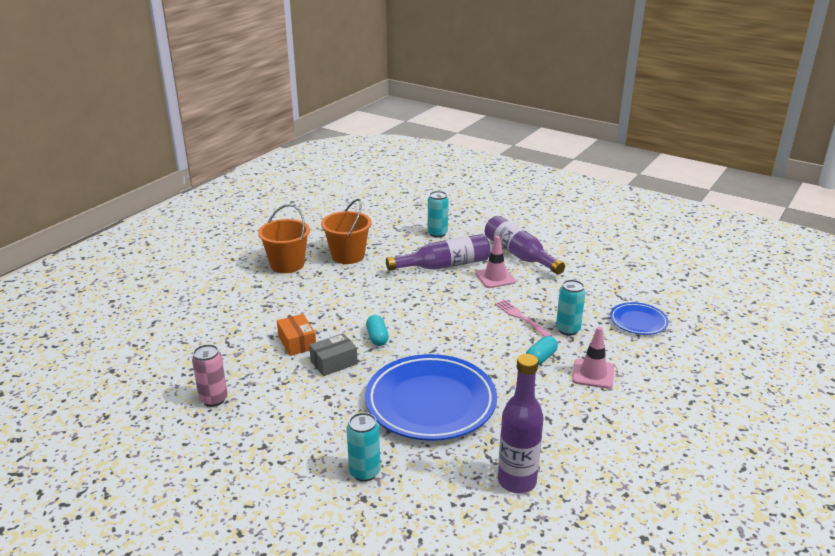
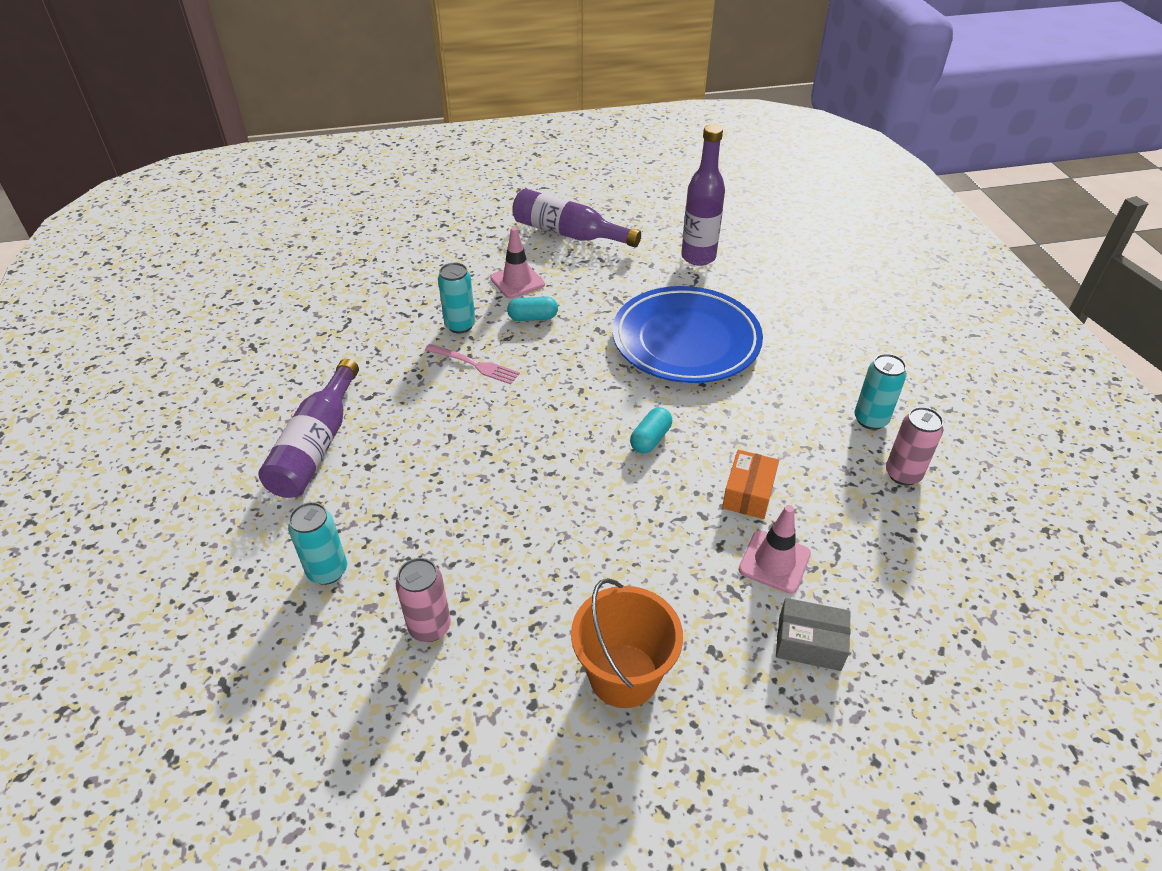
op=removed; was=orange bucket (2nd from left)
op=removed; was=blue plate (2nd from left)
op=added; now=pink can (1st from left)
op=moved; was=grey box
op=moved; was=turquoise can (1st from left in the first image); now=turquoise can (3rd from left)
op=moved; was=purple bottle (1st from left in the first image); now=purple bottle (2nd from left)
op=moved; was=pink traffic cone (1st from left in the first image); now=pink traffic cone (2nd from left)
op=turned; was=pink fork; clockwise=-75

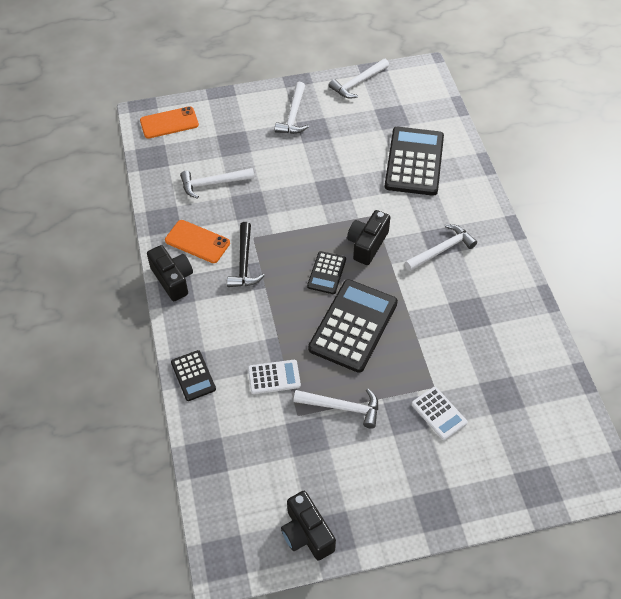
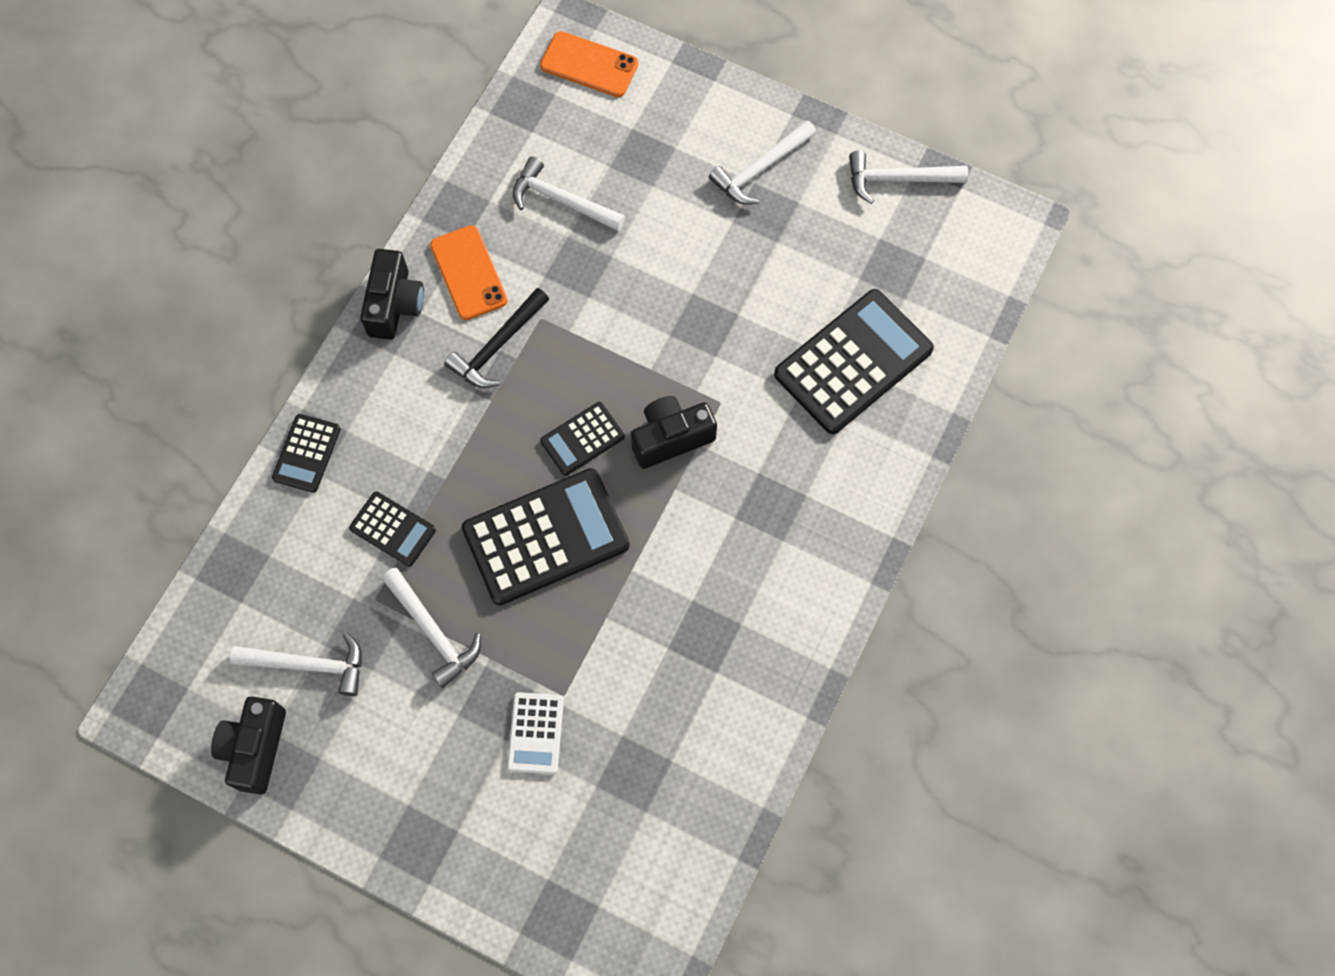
op=moved; was=white hammer (5th from left in the first image); now=white hammer (1st from left)
op=recoloured; was=white calculator (1st from left); now=black calculator (2nd from left)

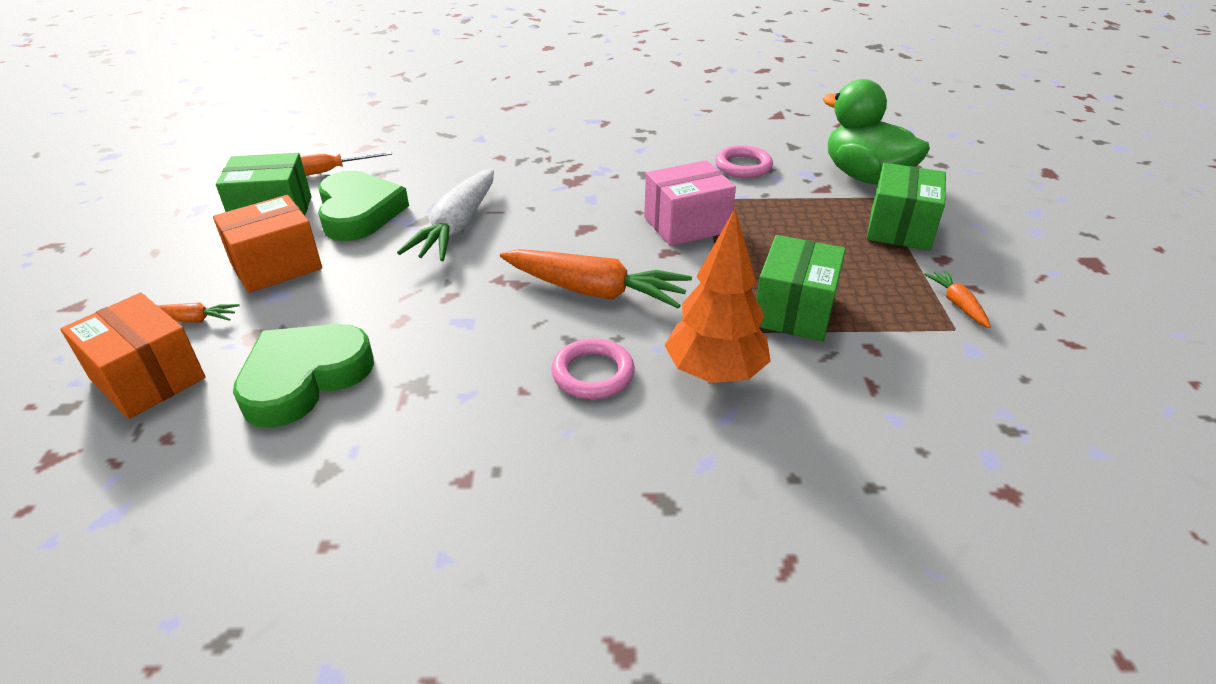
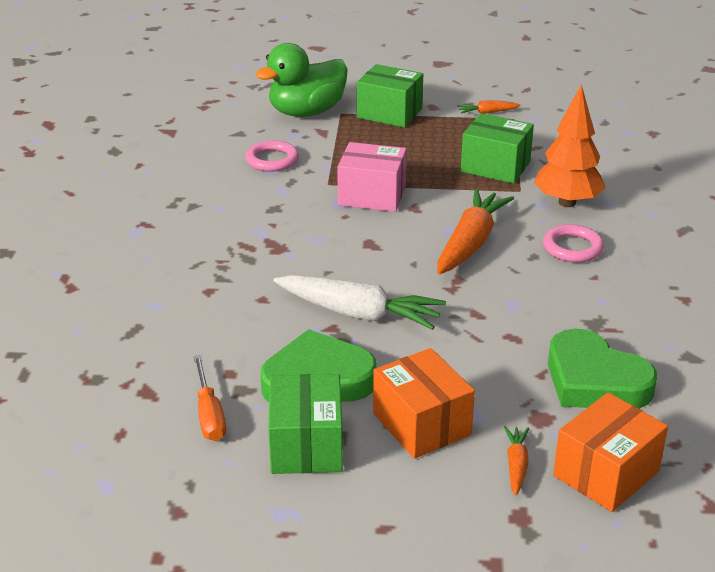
op=turned; was=pink box; clockwise=-60

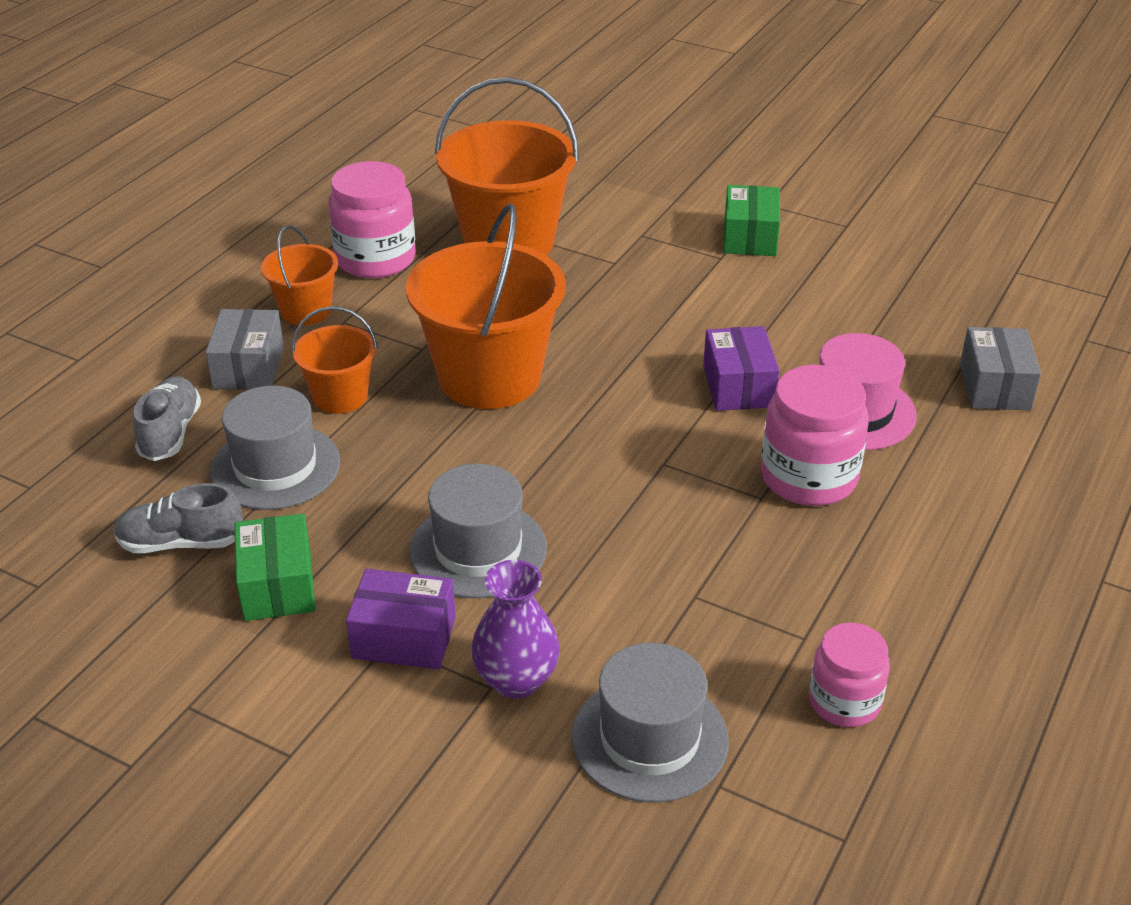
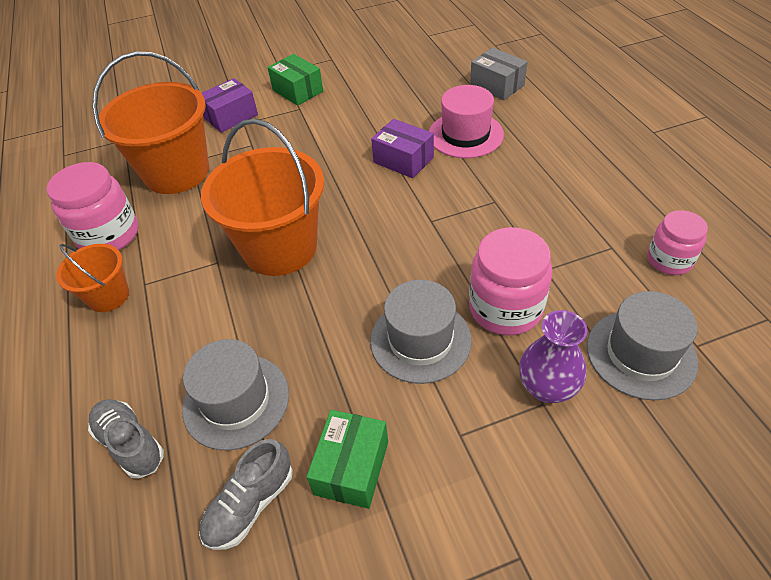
op=removed; was=grey box (1st from left)
op=removed; was=orange bucket (2nd from left)
op=moved; was=purple box (1st from left)
op=moved; was=pink jar (2nd from left)
op=turned; was=green box (1st from left in the first image); clockwise=75

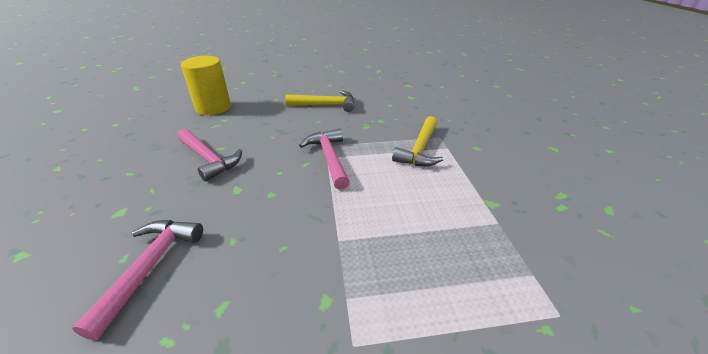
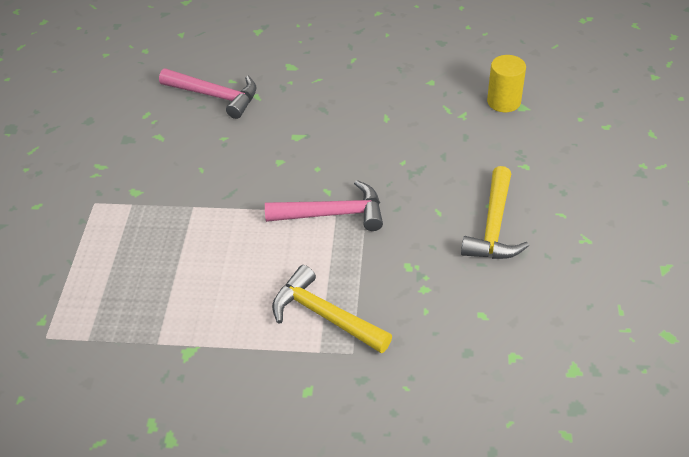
op=removed; was=pink hammer (2nd from left)
op=resized; was=yellow cylinder; ratio=0.66

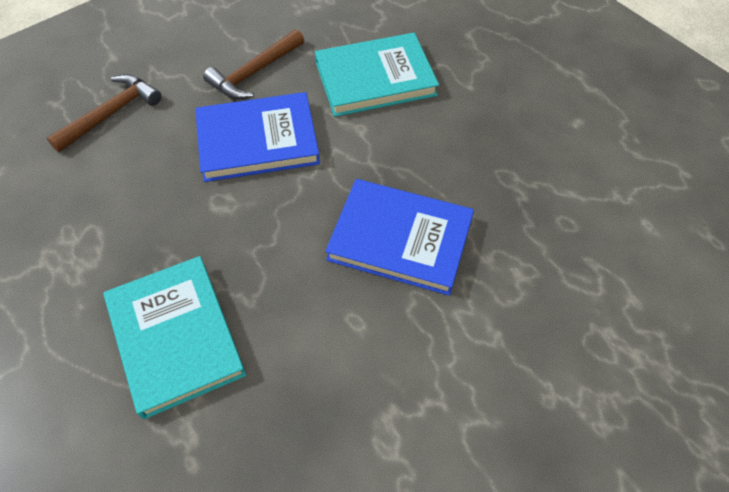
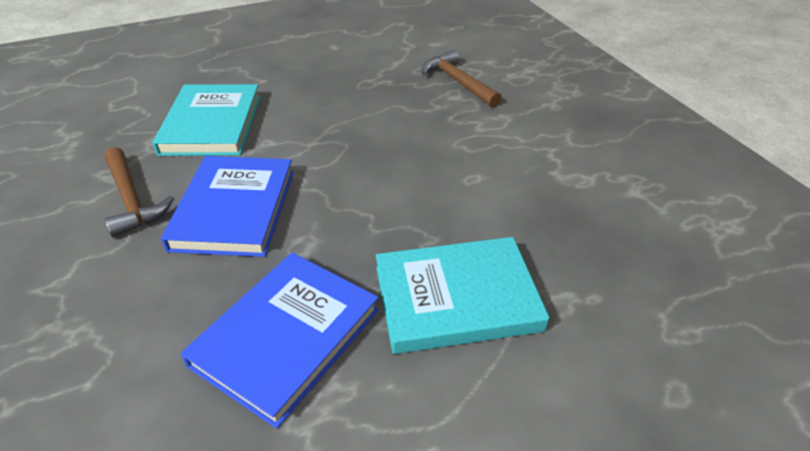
op=moved; was=brown hammer (1st from left in the first image); now=brown hammer (2nd from left)
op=moved; was=blue book (2nd from left)

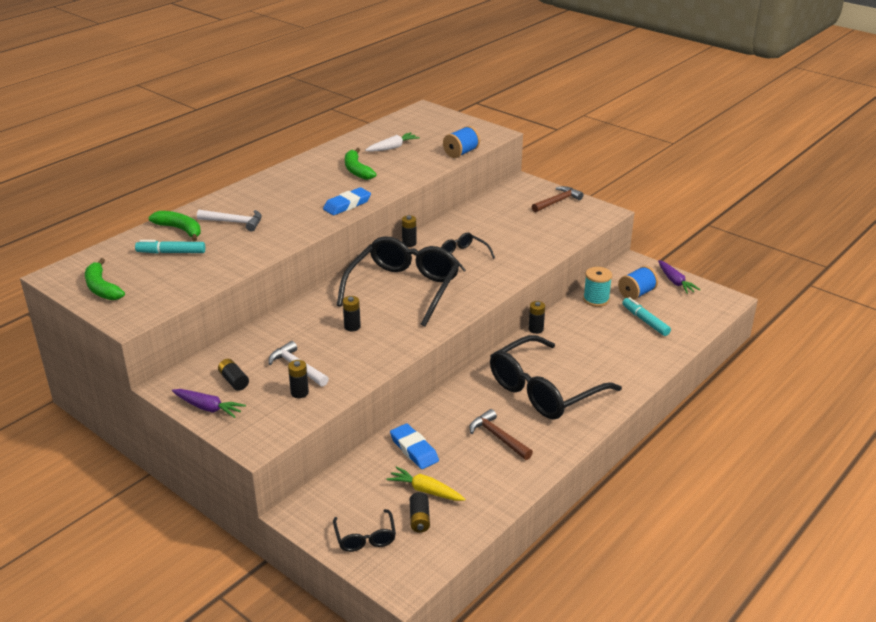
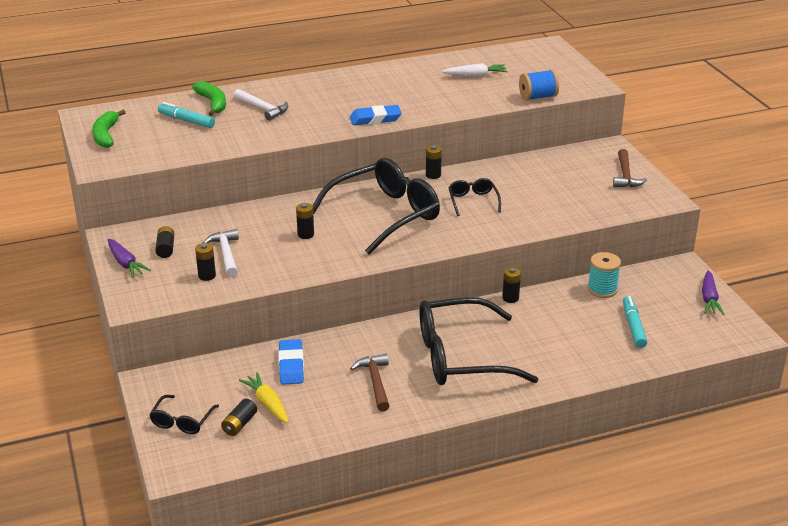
op=removed; was=green banana (3rd from left)
op=removed; was=blue spool (2nd from left)
op=turned; was=brown hammer (2nd from left); clockwise=105

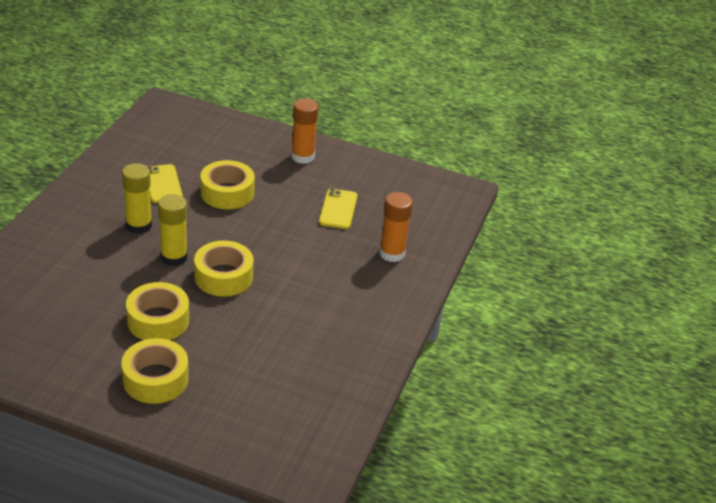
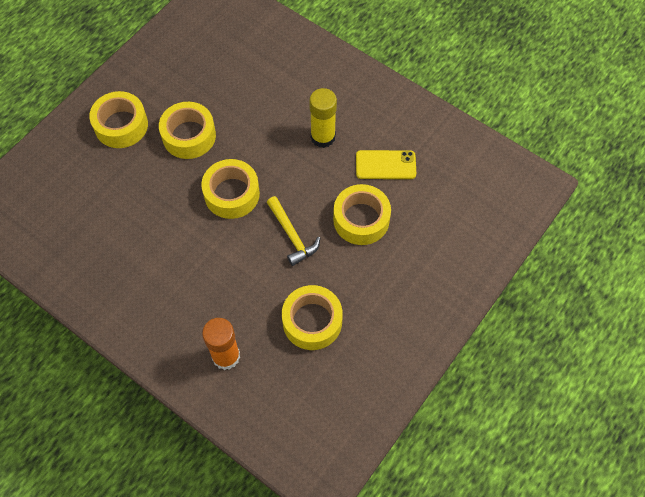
op=removed; was=yellow glue stick (2nd from left)
op=removed; was=orange glue stick (1st from left)
op=added; now=yellow hammer
op=replaced; was=yellow phone (2nd from left); now=yellow tape (4th from left)

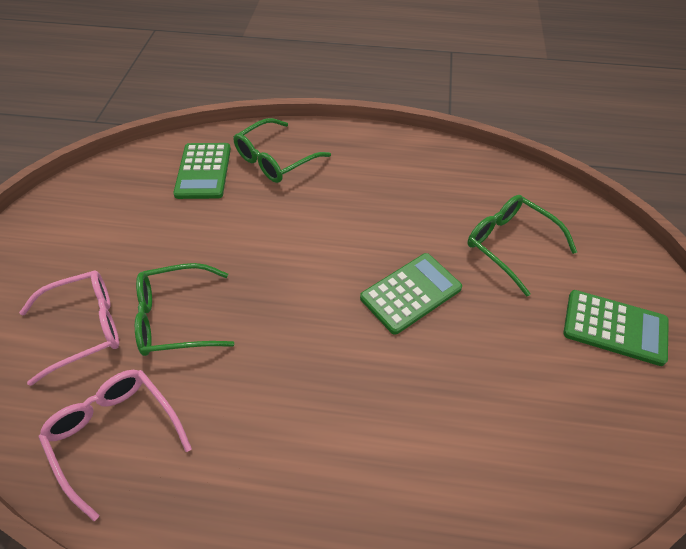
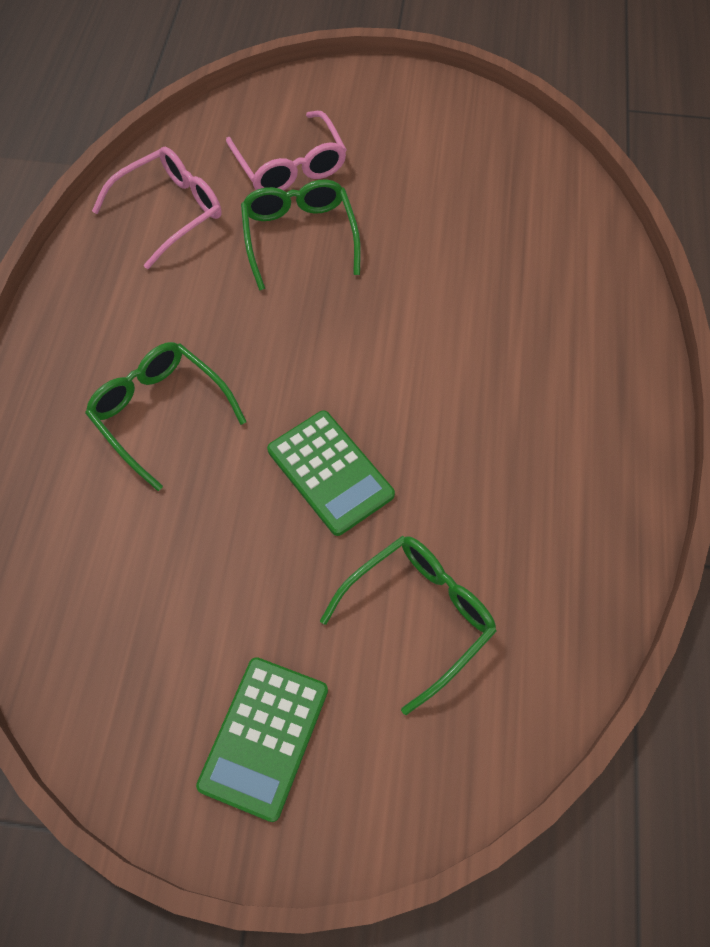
op=removed; was=green calculator (1st from left)
op=moved; was=green glasses (2nd from left in the first image); now=green glasses (1st from left)

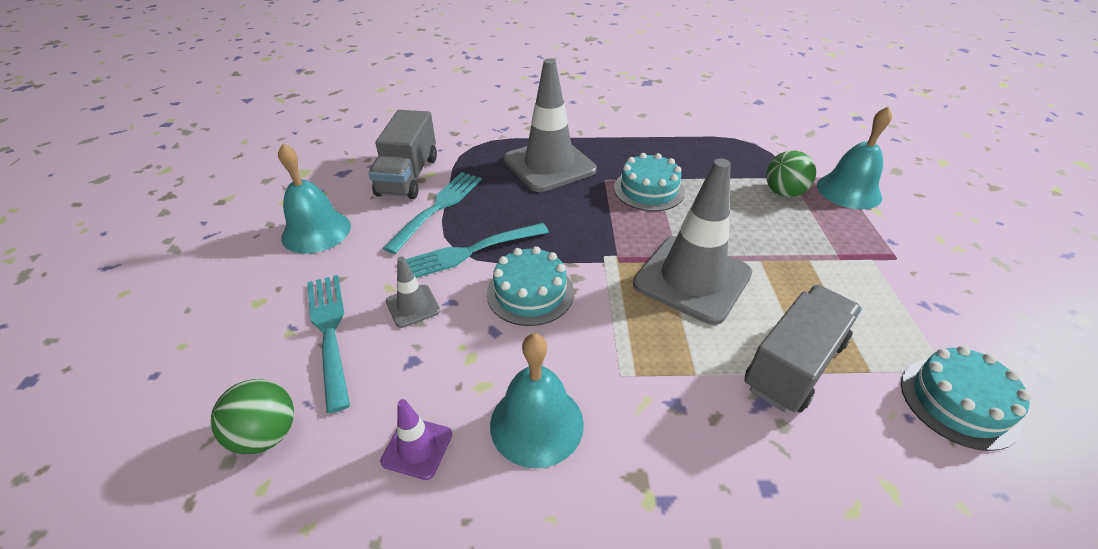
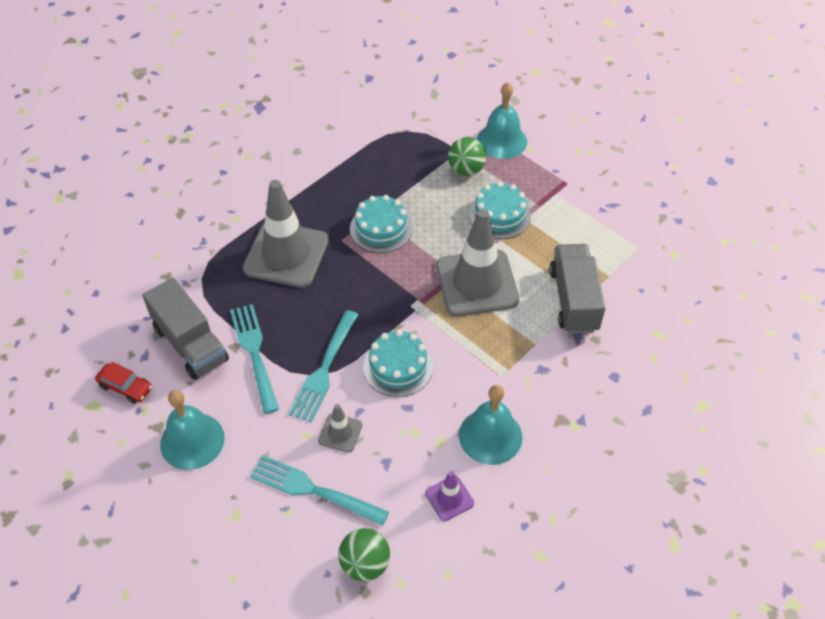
op=added; now=red car
op=moved; was=turquoise cake (3rd from left)

